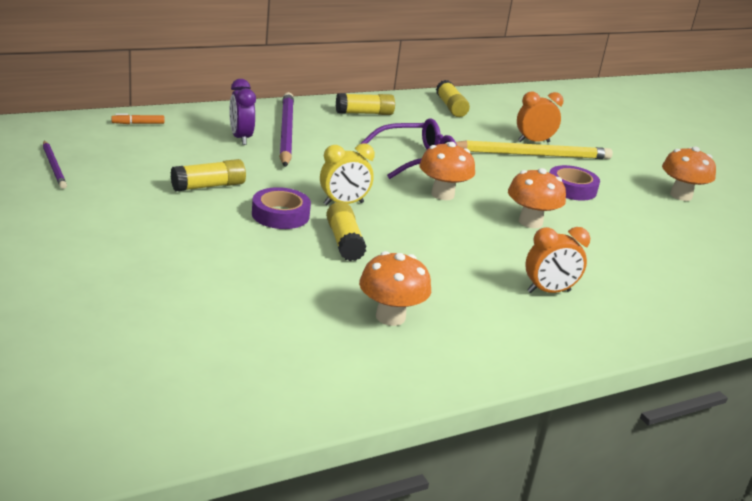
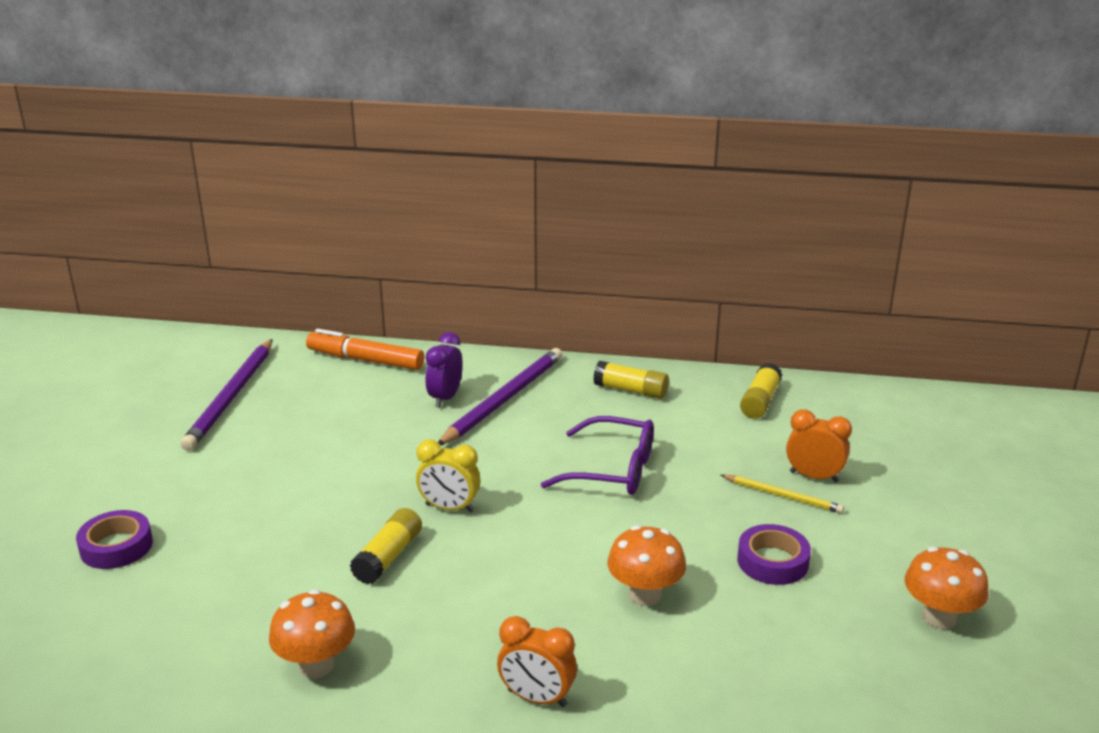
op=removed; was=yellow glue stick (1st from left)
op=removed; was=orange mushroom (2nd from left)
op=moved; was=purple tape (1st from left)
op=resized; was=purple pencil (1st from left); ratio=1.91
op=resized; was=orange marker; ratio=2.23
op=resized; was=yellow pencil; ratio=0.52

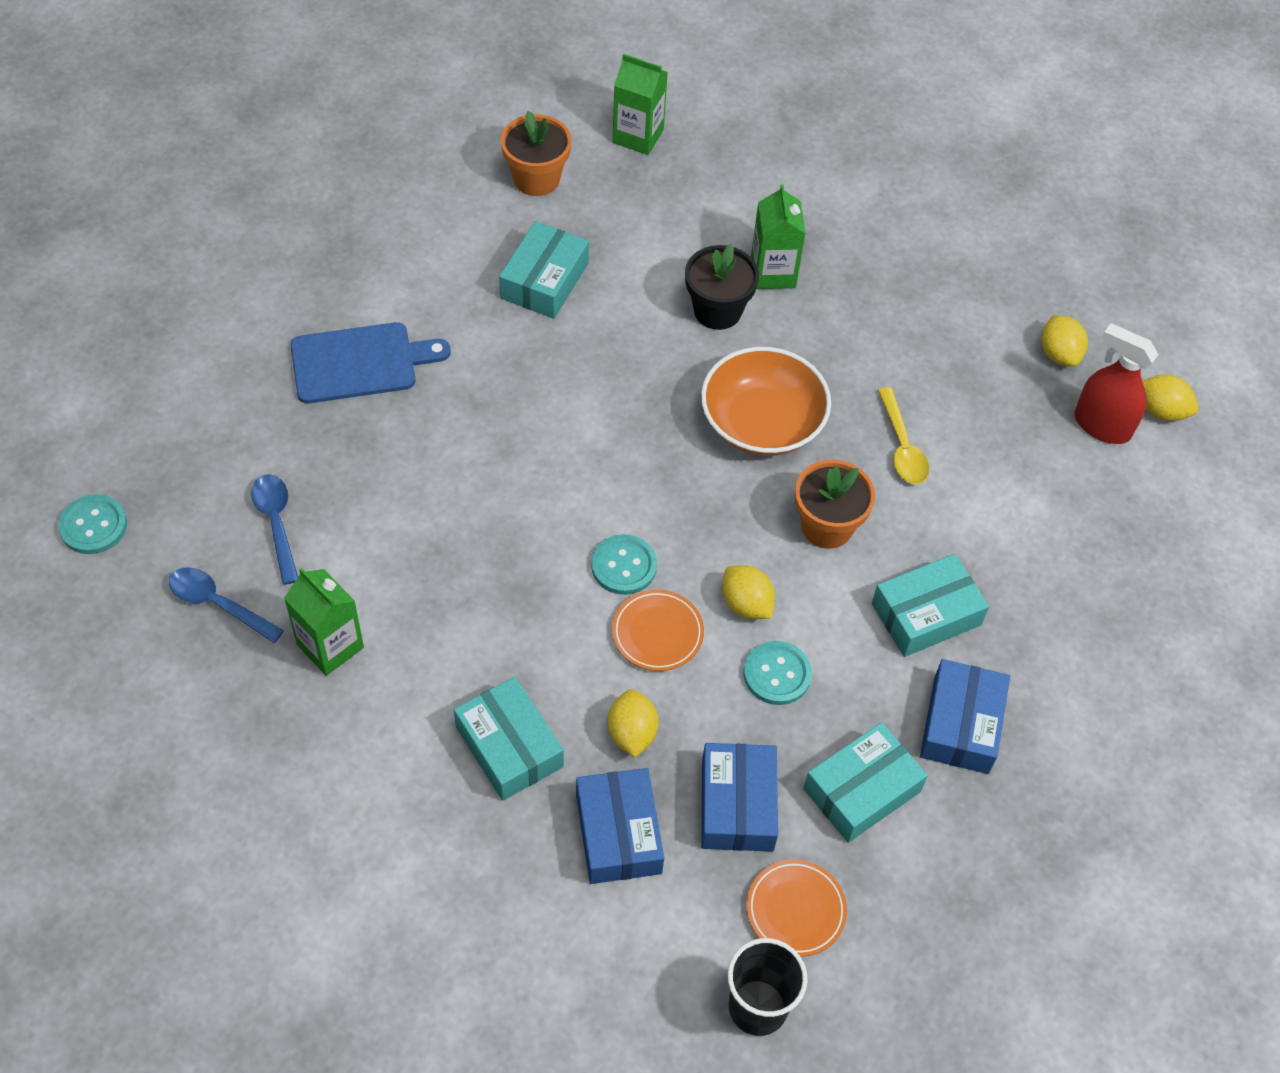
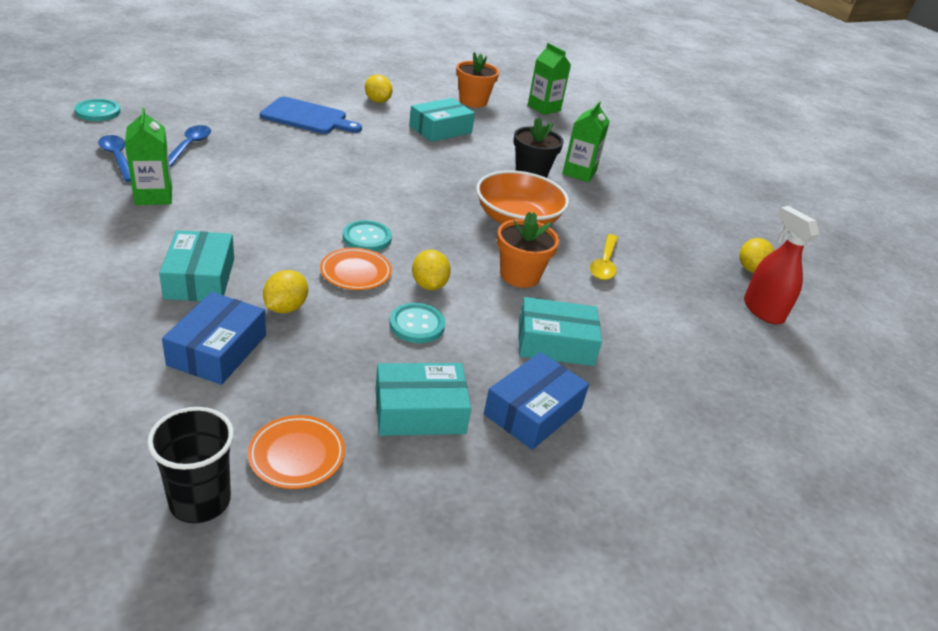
op=removed; was=blue box (2nd from left)
op=moved; was=yellow lemon (4th from left in the first image); now=yellow lemon (2nd from left)

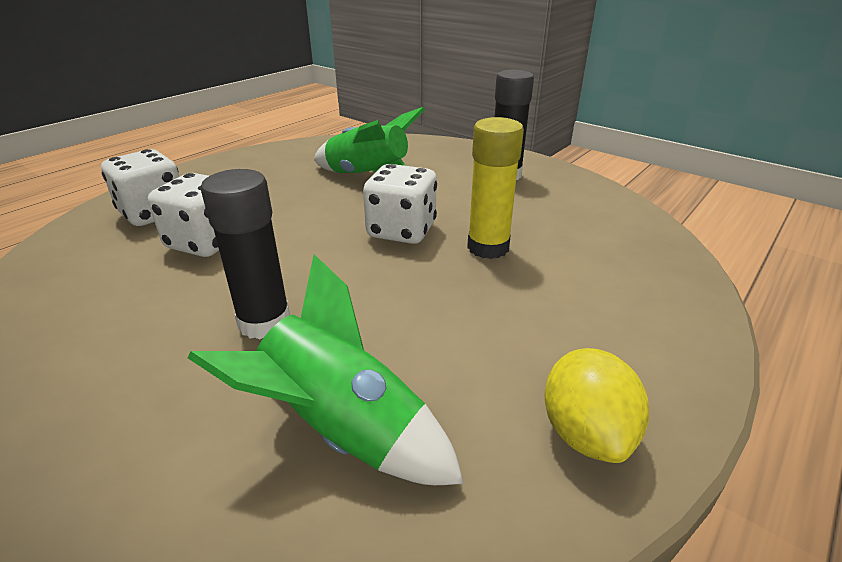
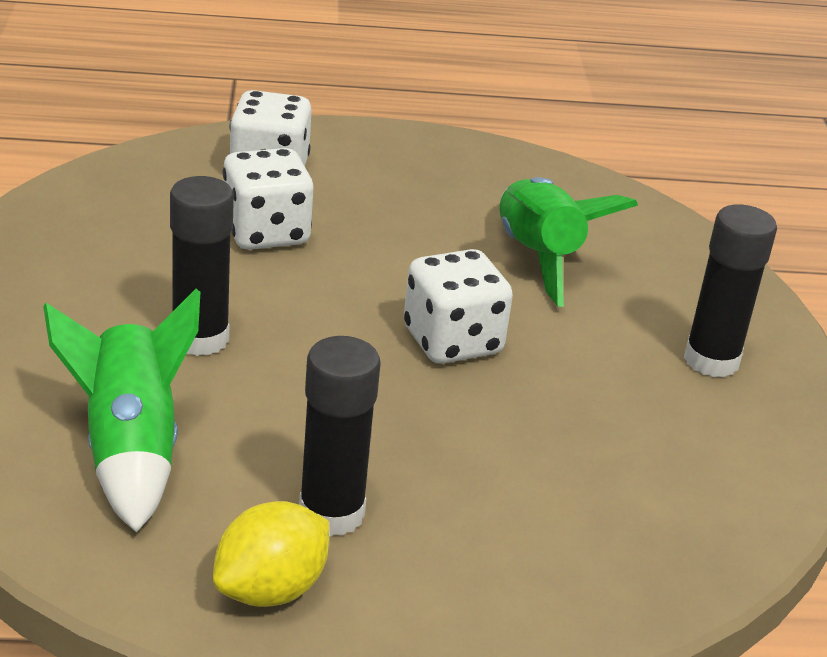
op=removed; was=yellow glue stick
op=added; now=black glue stick (2nd from left)

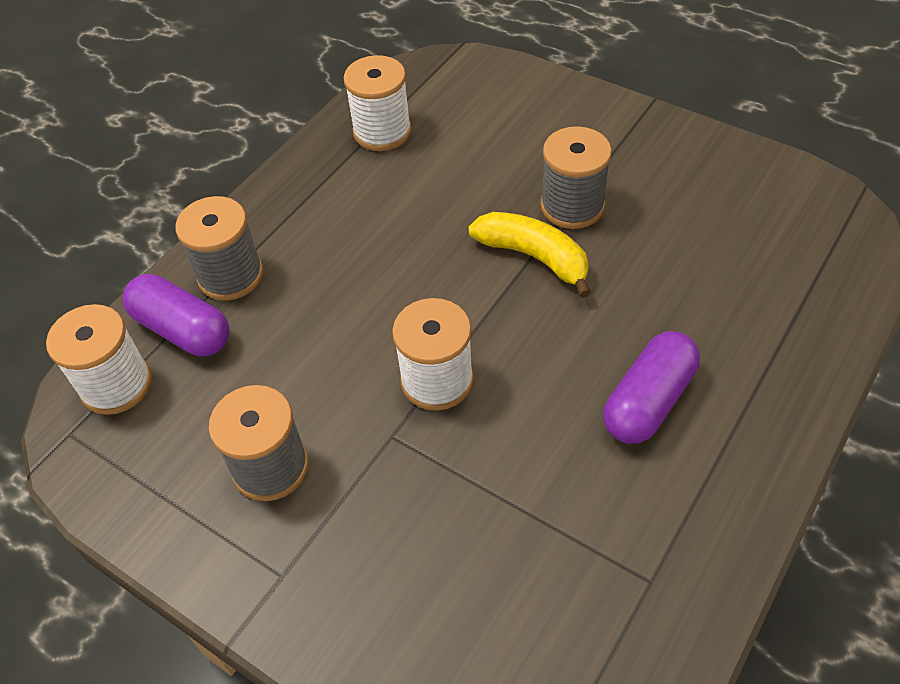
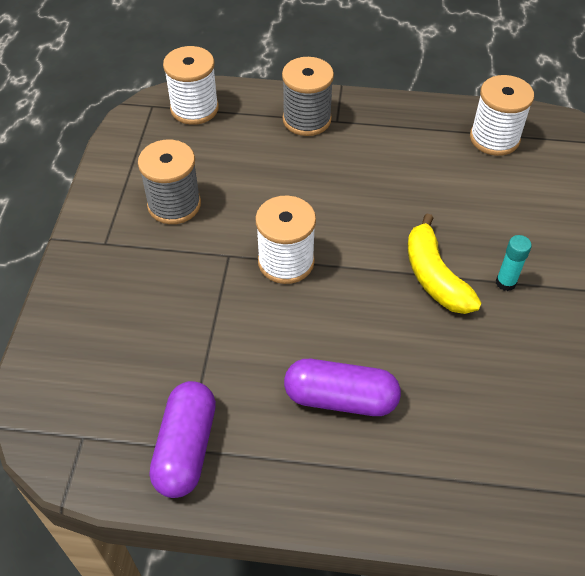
op=moved; was=purple capsule (1st from left)
op=replaced; was=grey spool (3rd from left); now=turquoise glue stick
op=turned; was=yellow banana; clockwise=150

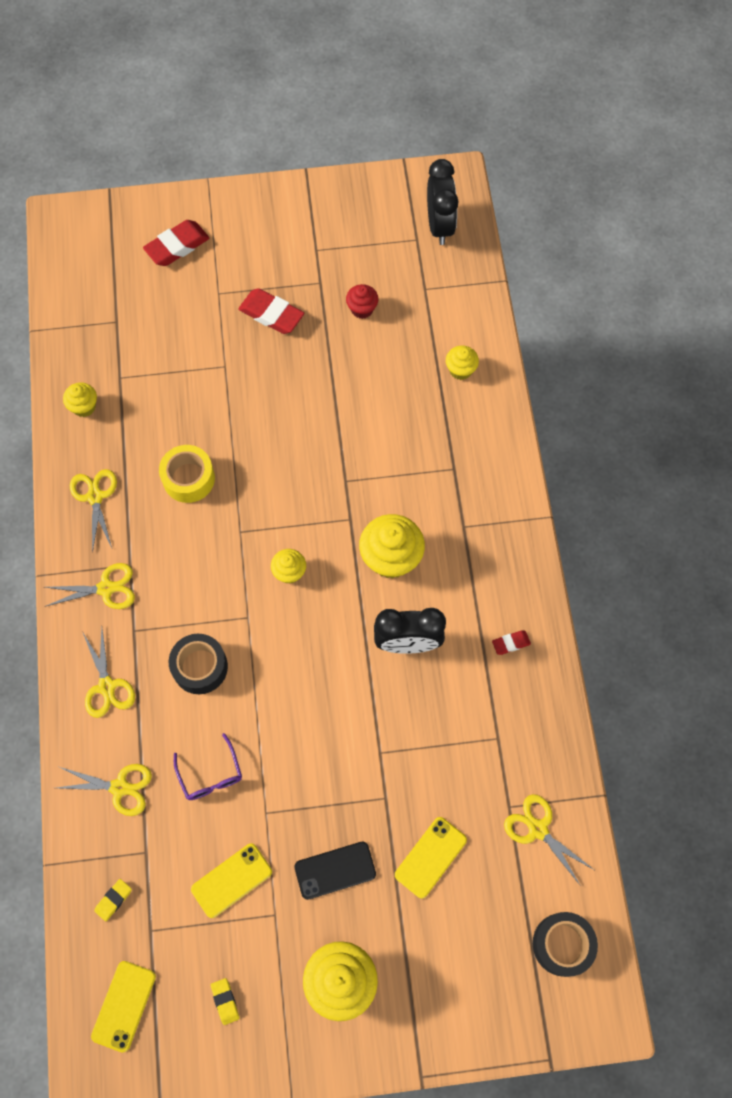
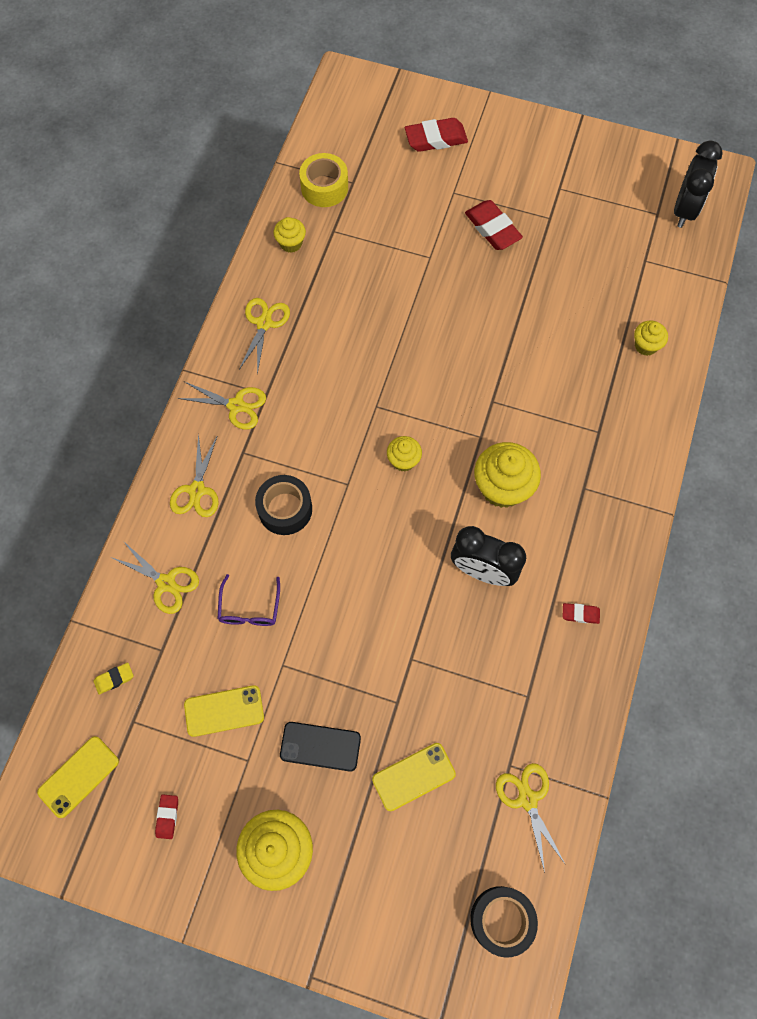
op=removed; was=red cupcake
op=moved; was=yellow tape
op=recoloured; was=yellow eraser (2nd from left); now=red eraser (1st from left)

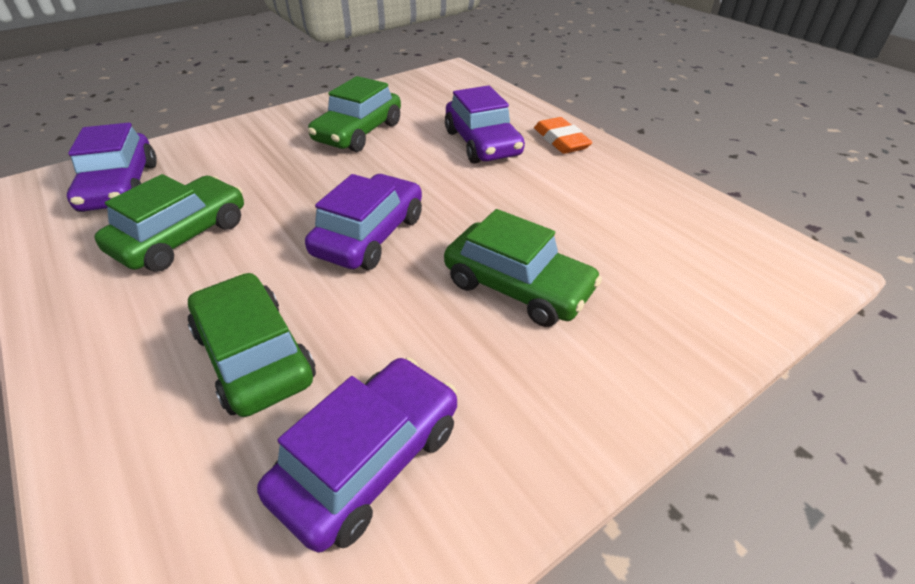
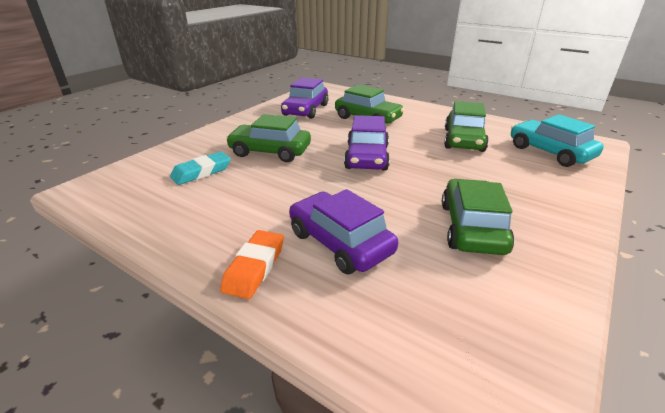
op=added; now=turquoise eraser
op=recoloured; was=purple car (1st from left); now=turquoise car
op=turned; was=orange eraser; clockwise=60

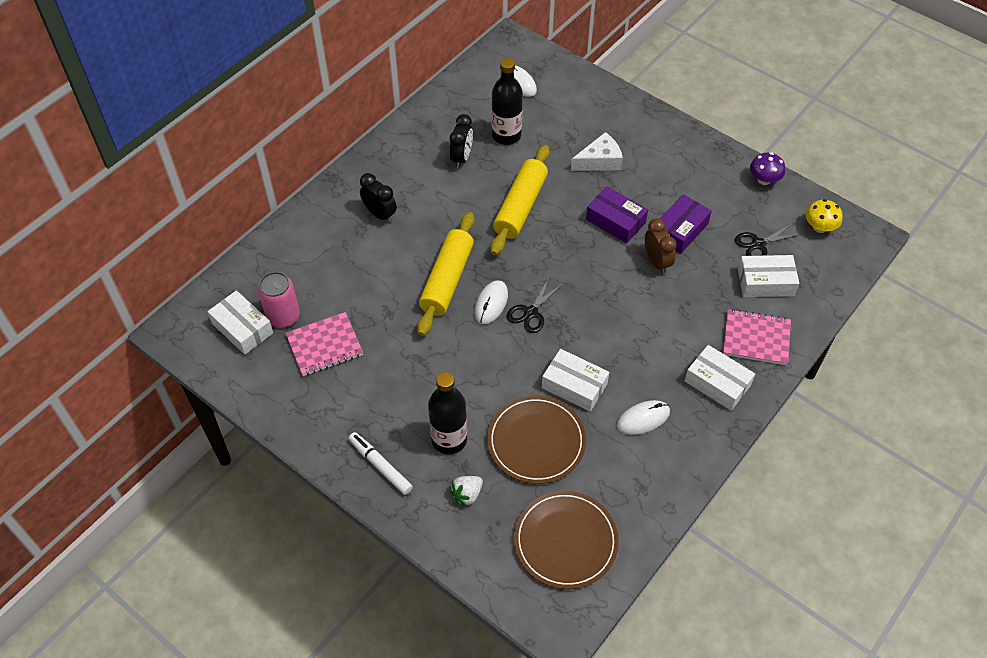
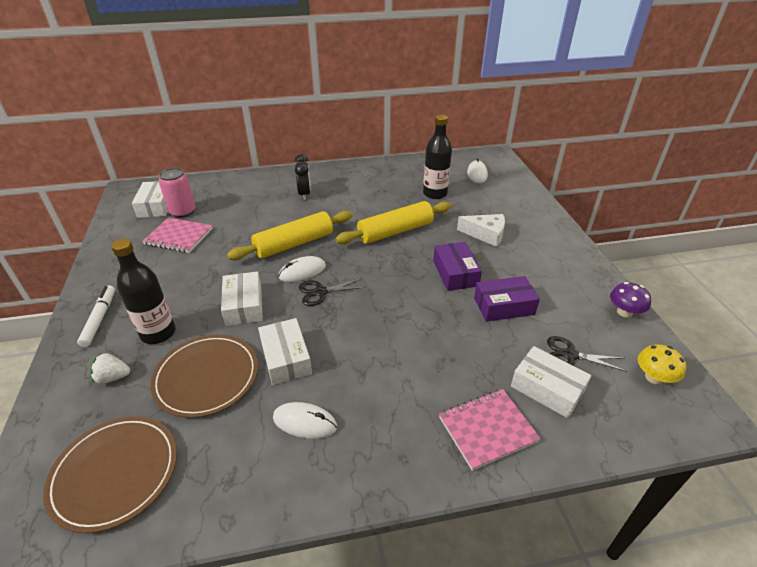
op=removed; was=black clock (2nd from left)
op=removed; was=brown clock
op=moved; was=white box (3rd from left in the first image); now=white box (2nd from left)
op=turned; was=pink notebook (2nd from left); clockwise=-75

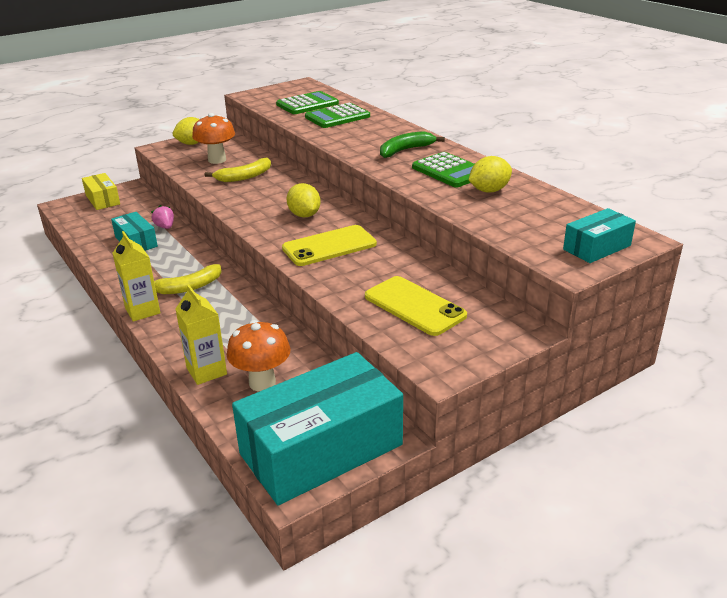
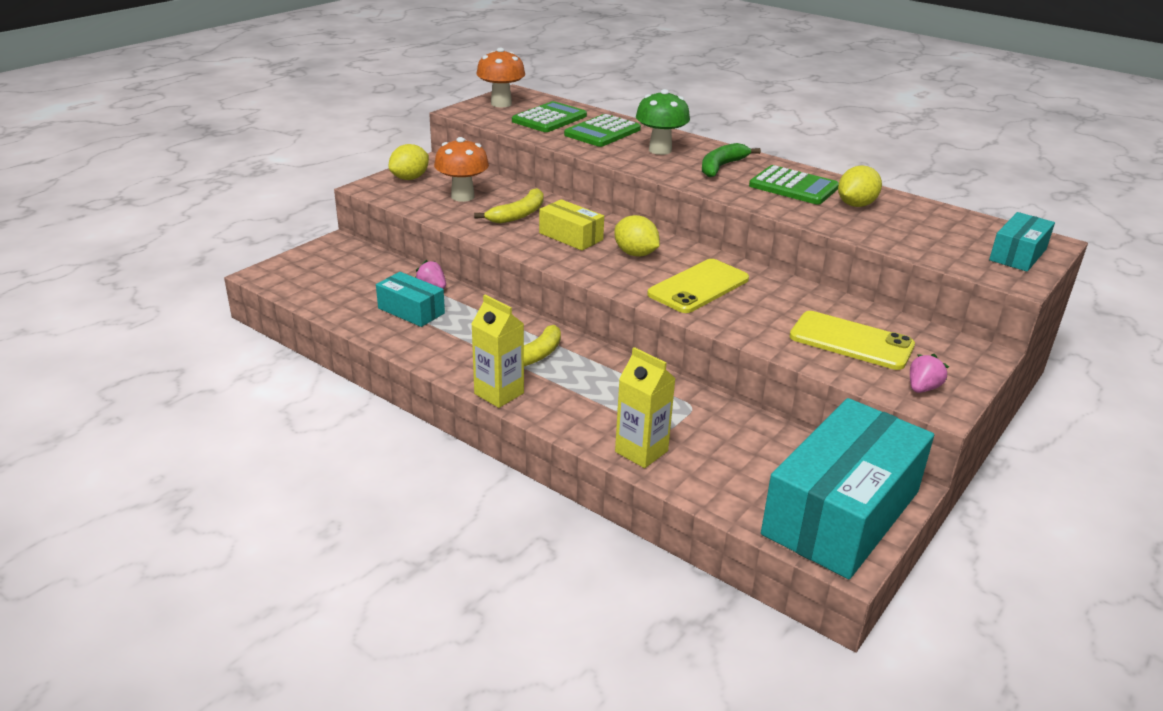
op=added; now=green mushroom
op=added; now=pink strawberry (2nd from left)
op=moved; was=yellow box
op=moved; was=orange mushroom (2nd from left)

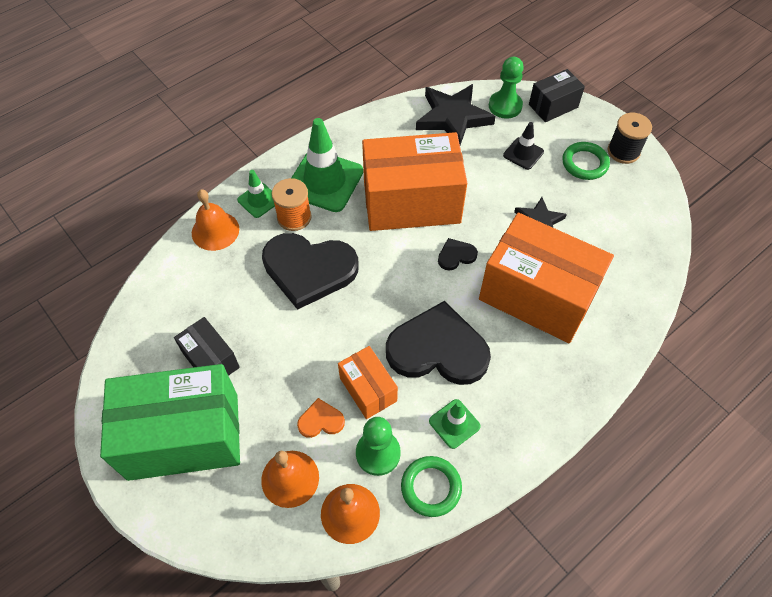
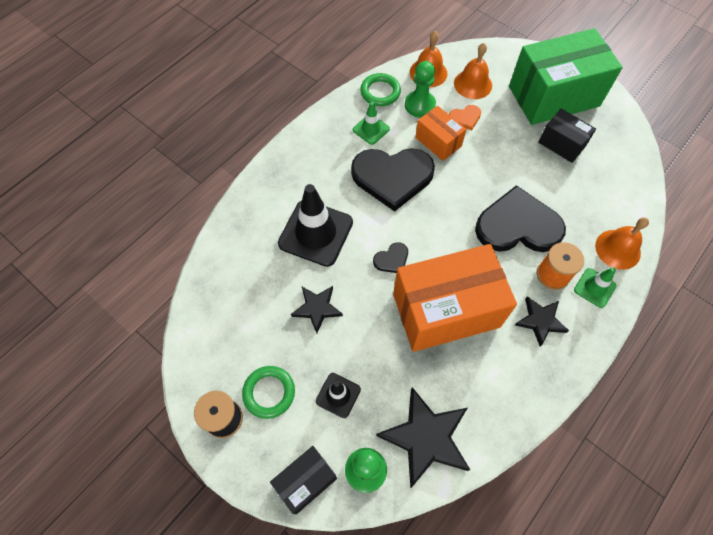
op=replaced; was=green traffic cone (2nd from left); now=black star (3rd from left)
op=replaced; was=orange box (3rd from left); now=black traffic cone (1st from left)

